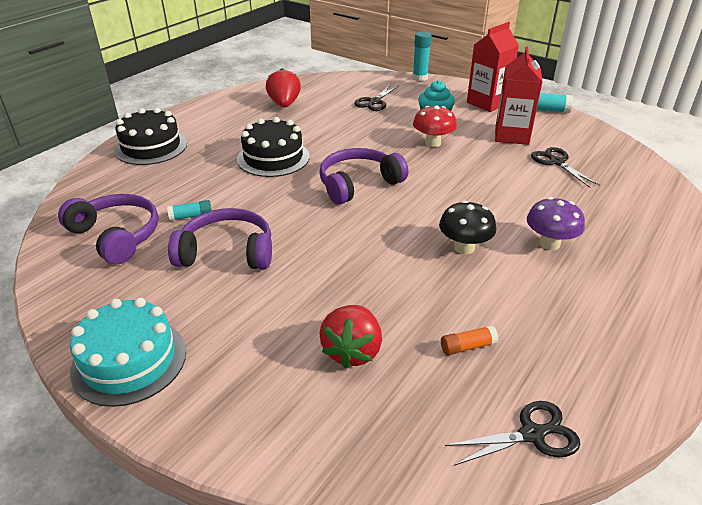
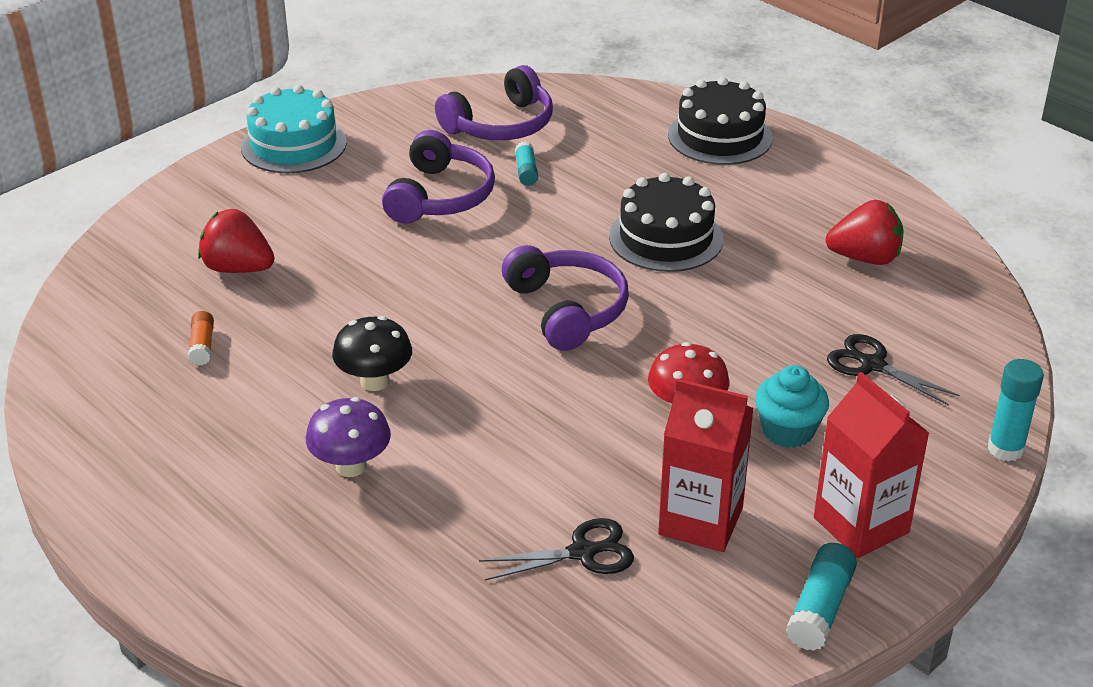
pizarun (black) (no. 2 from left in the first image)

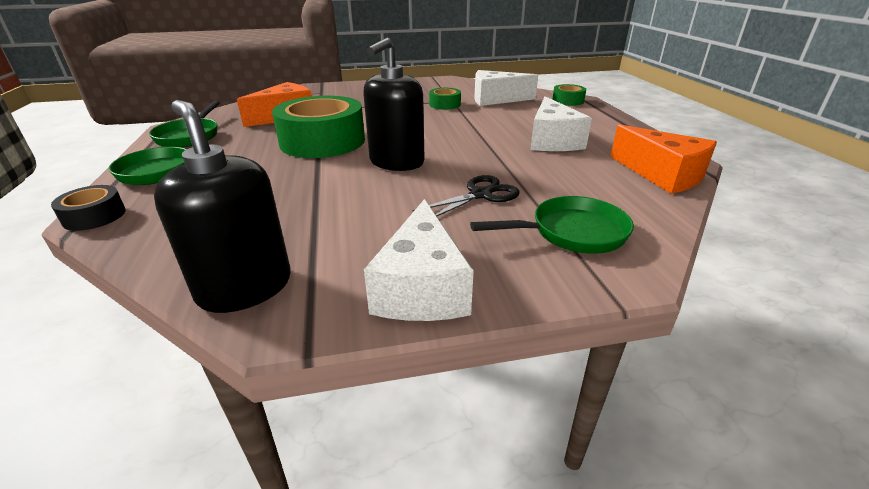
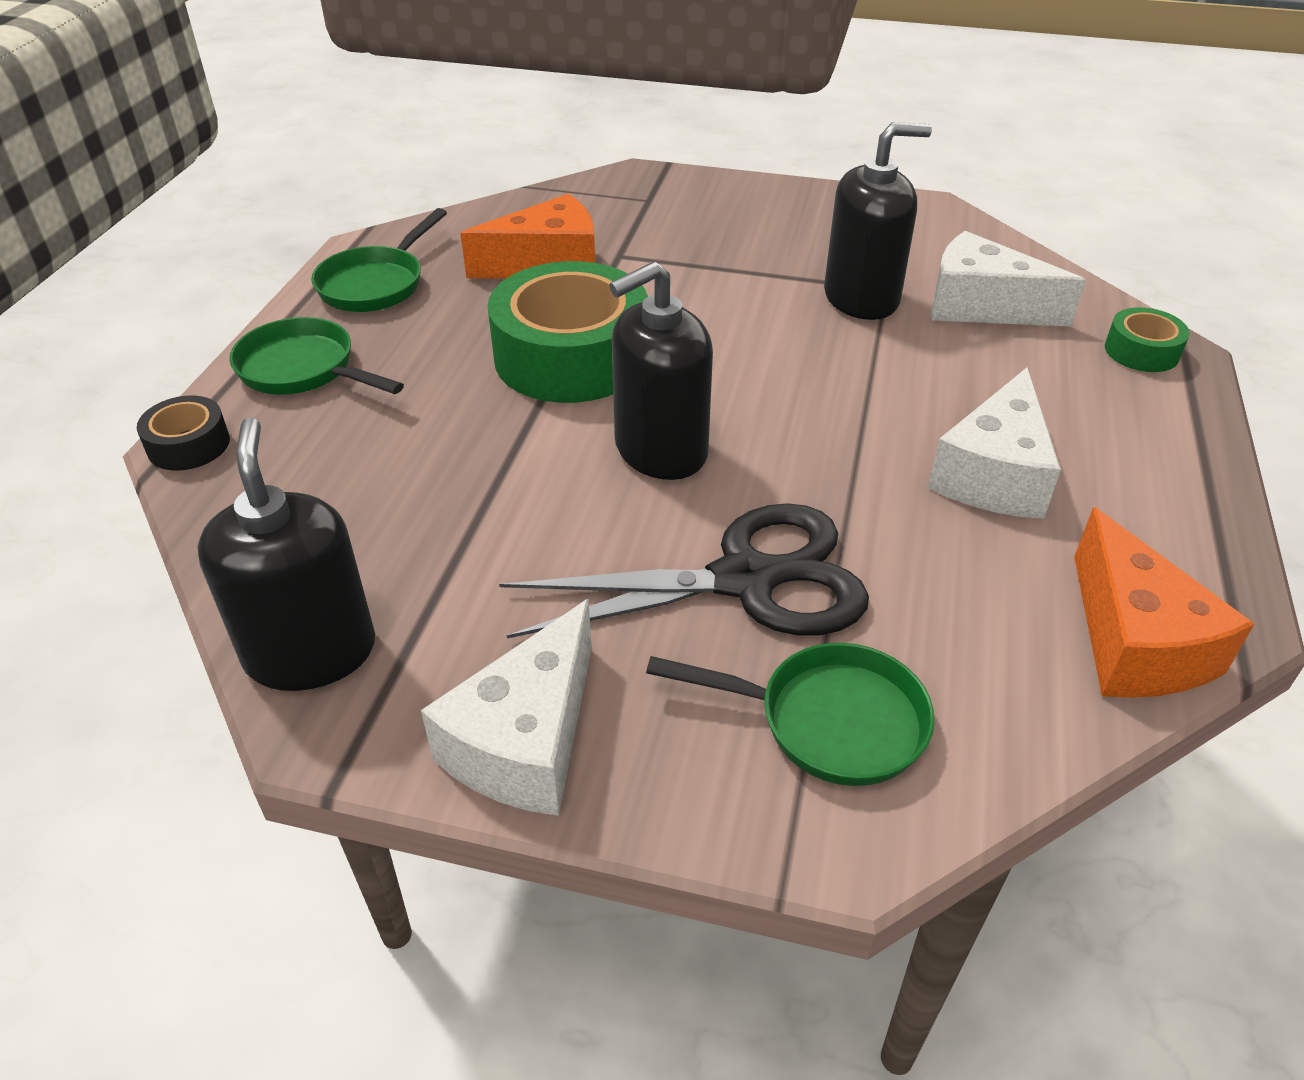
pizarun (black); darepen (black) (no. 3 from left)

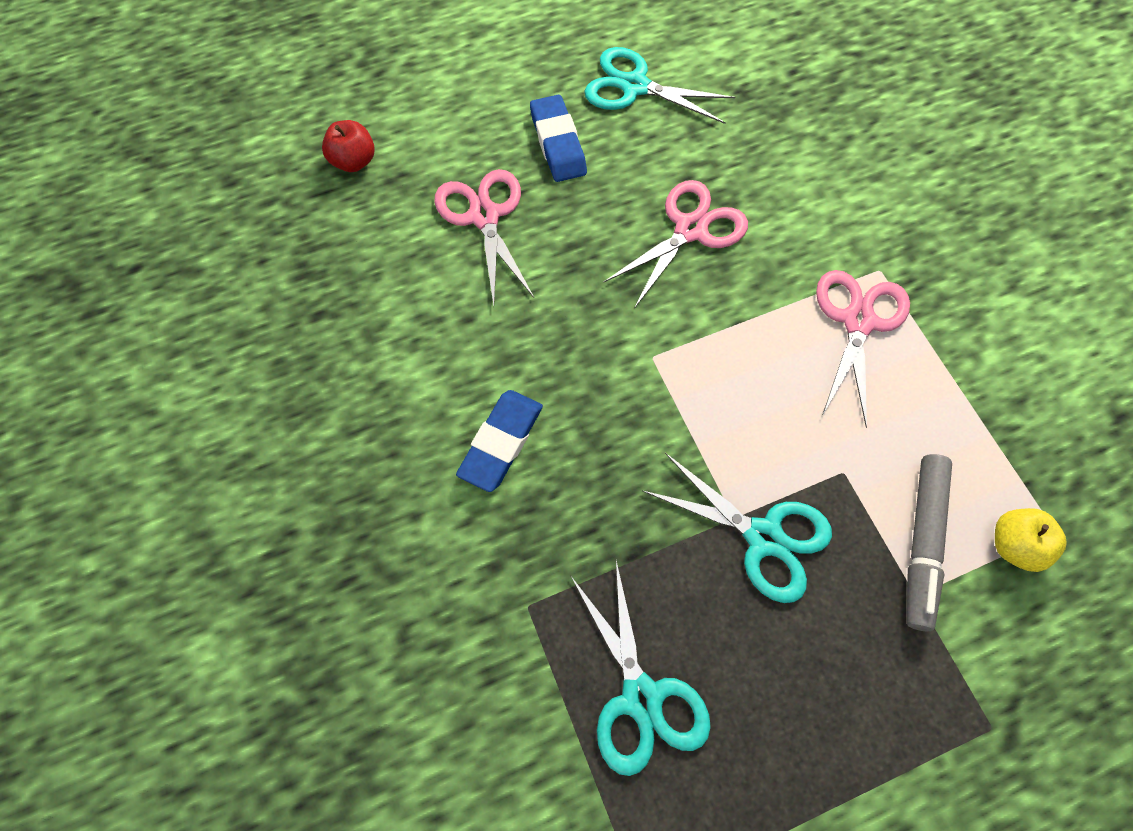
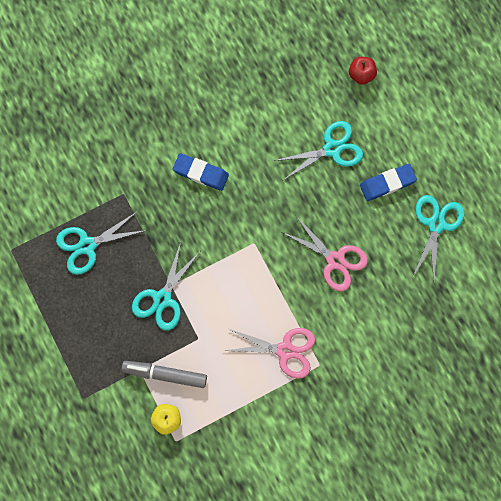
pizarun (turquoise) (no. 3 from left)

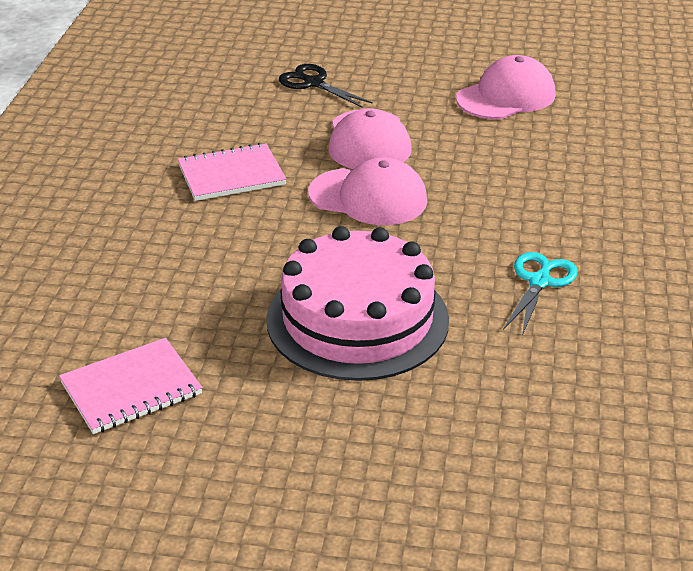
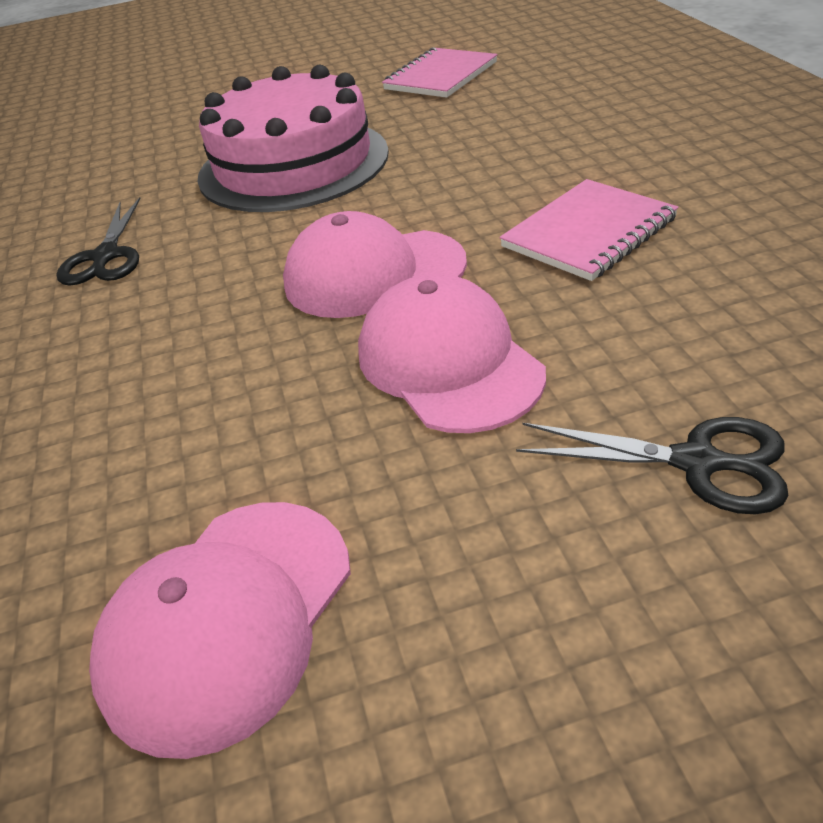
pizarun (black) (no. 1 from left)

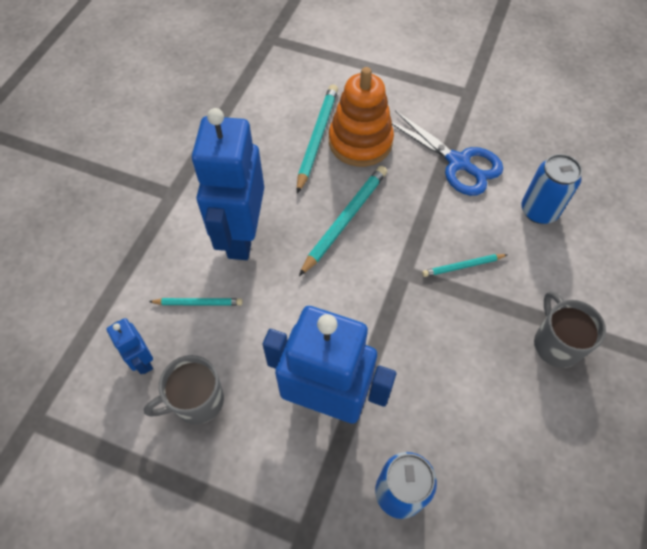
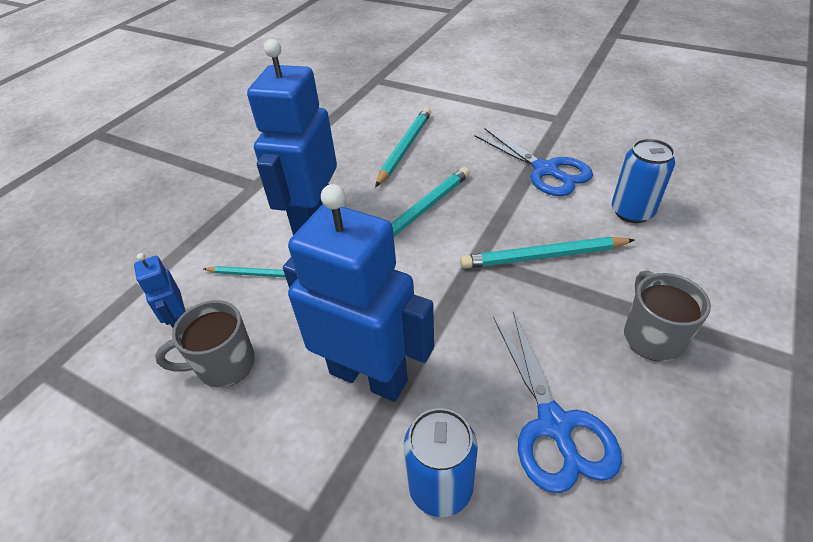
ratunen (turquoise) (no. 4 from left); pizarun (blue) (no. 2 from left); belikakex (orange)

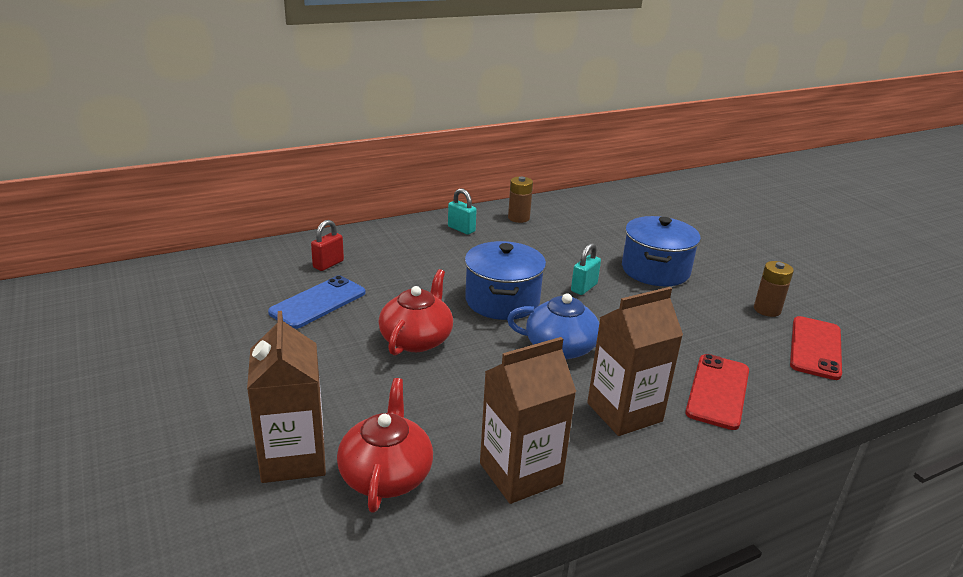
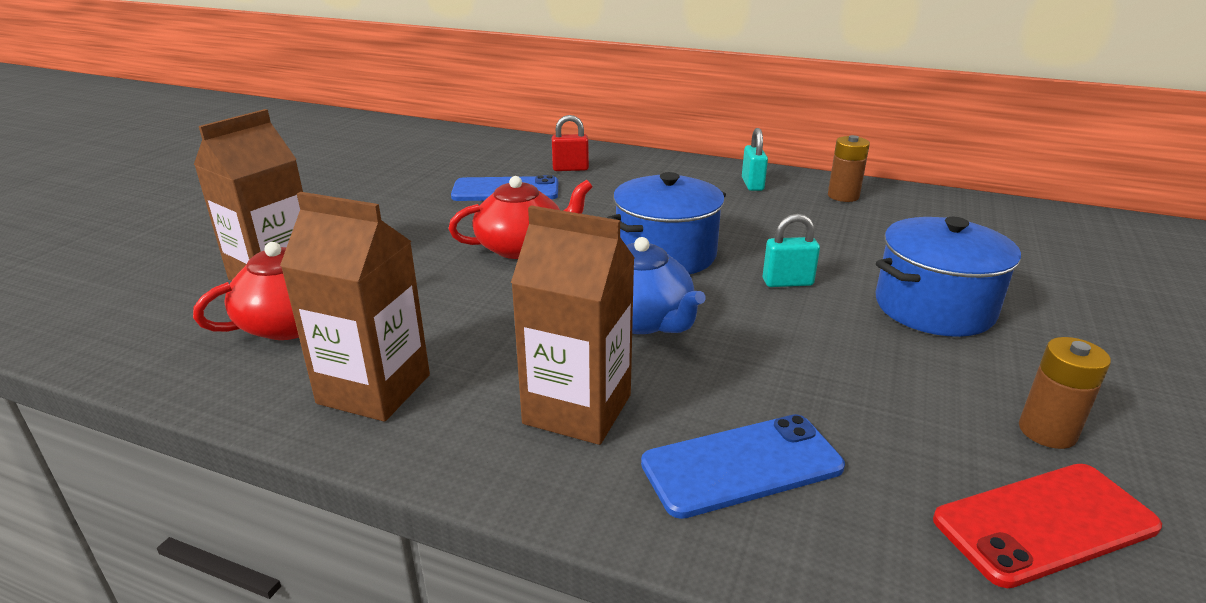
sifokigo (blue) (no. 2 from left)

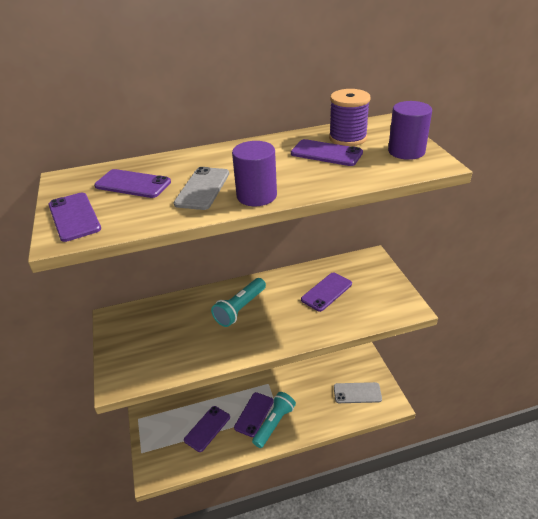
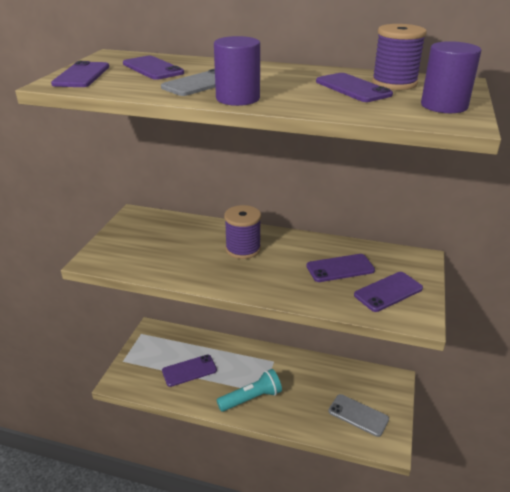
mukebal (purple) (no. 1 from left); sifokigo (purple) (no. 6 from left)

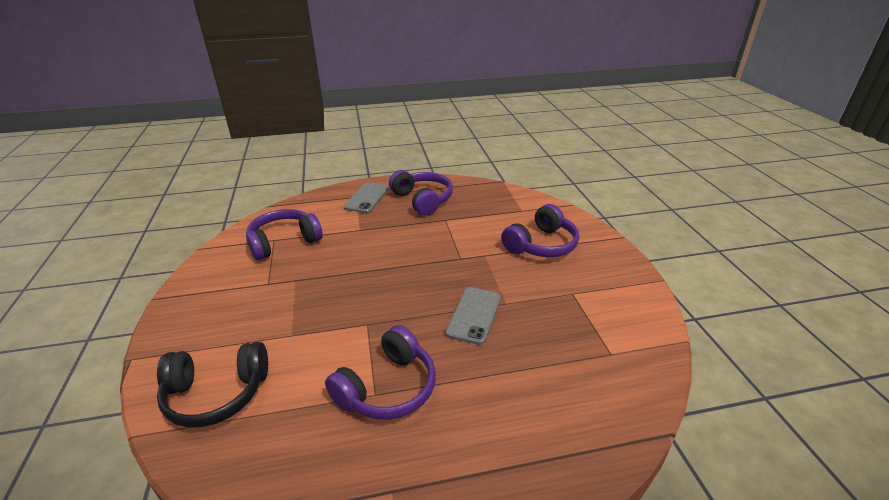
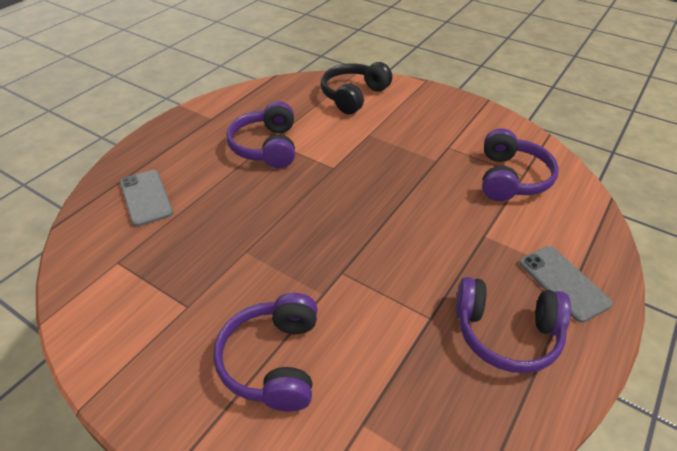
sifokigo (grey) (no. 1 from left)

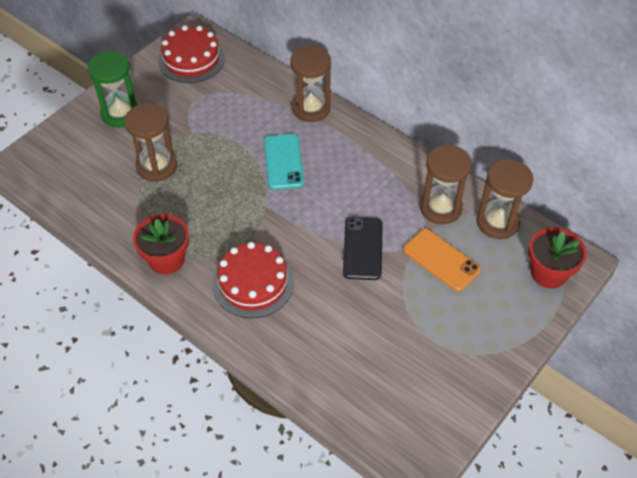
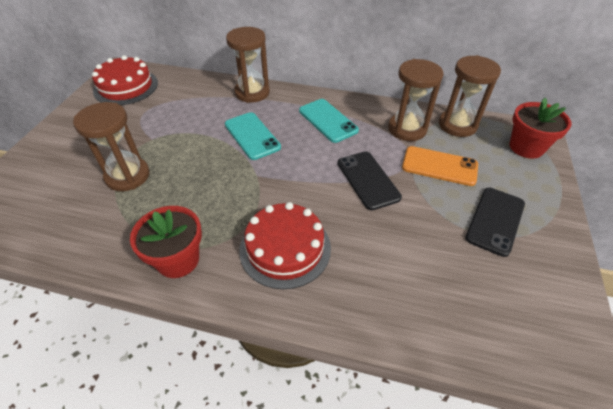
sifokigo (turquoise) (no. 2 from left); sifokigo (black) (no. 2 from left); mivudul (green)

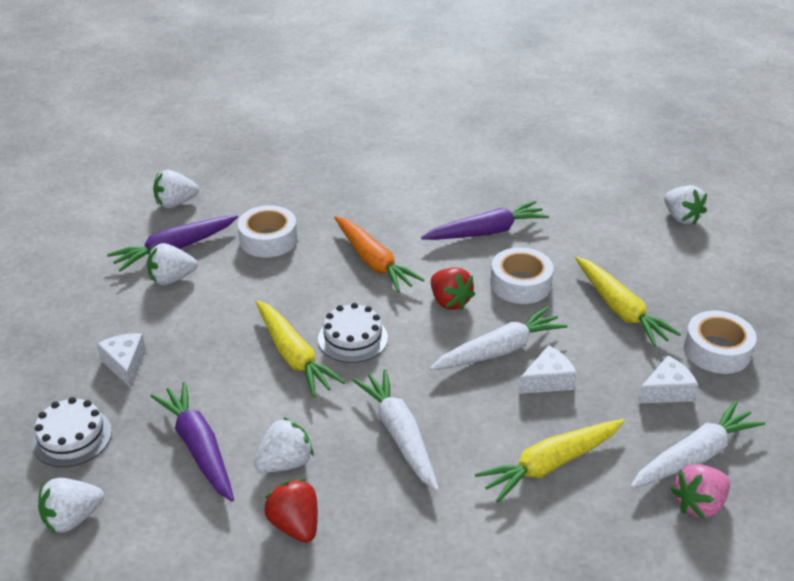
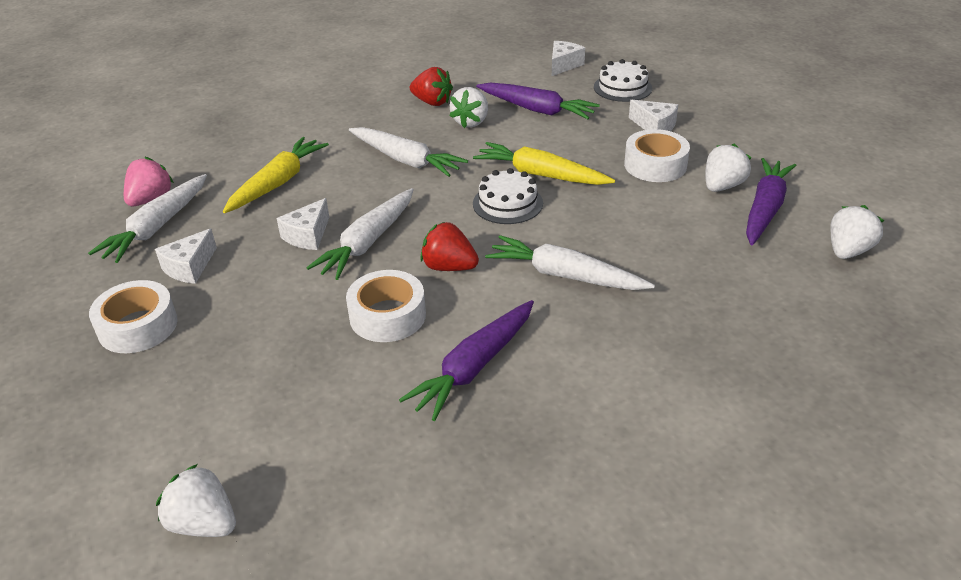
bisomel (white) (no. 4 from left); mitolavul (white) (no. 3 from left); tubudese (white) (no. 3 from left); bisomel (yellow) (no. 3 from left in the first image)

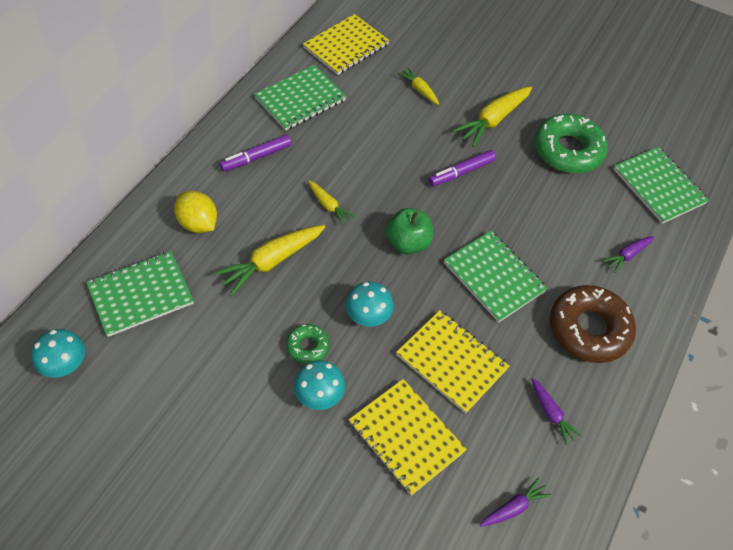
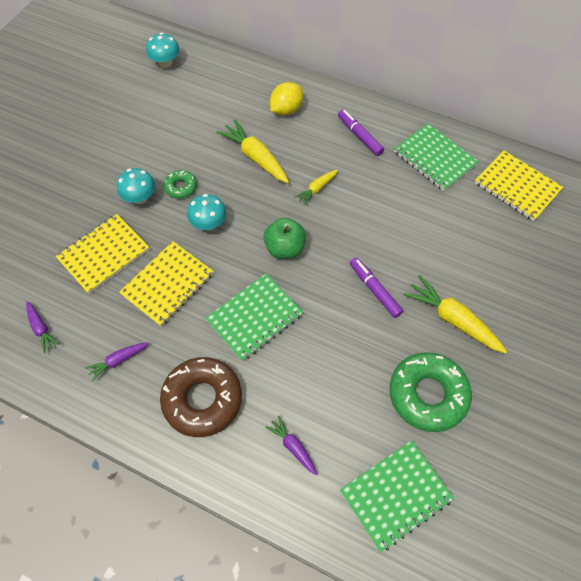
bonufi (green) (no. 1 from left in the first image); bisomel (yellow) (no. 3 from left in the first image)

